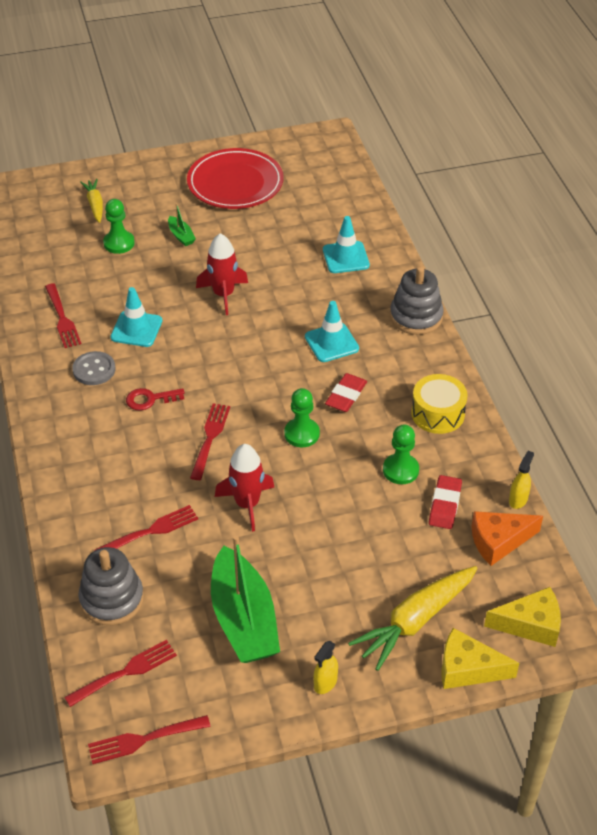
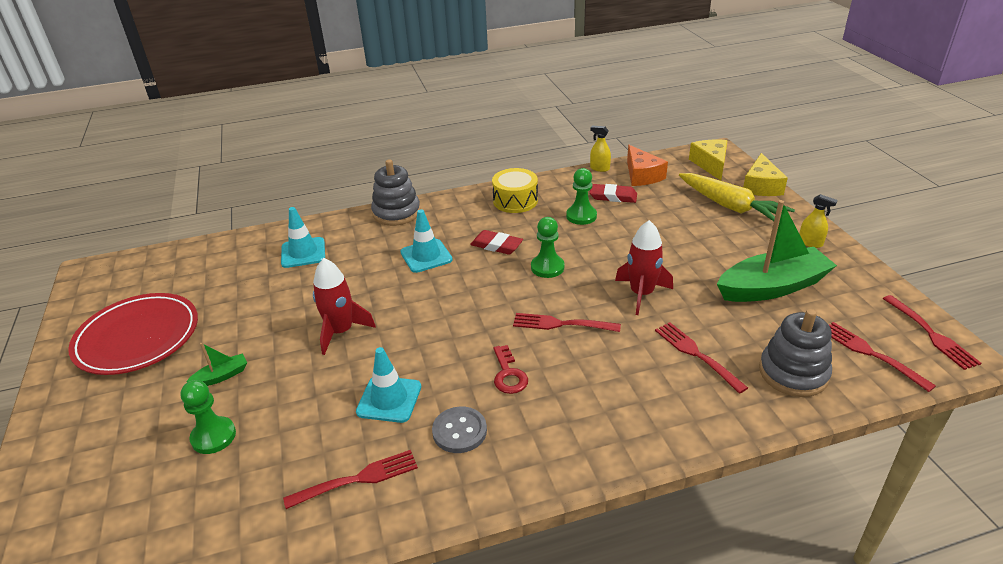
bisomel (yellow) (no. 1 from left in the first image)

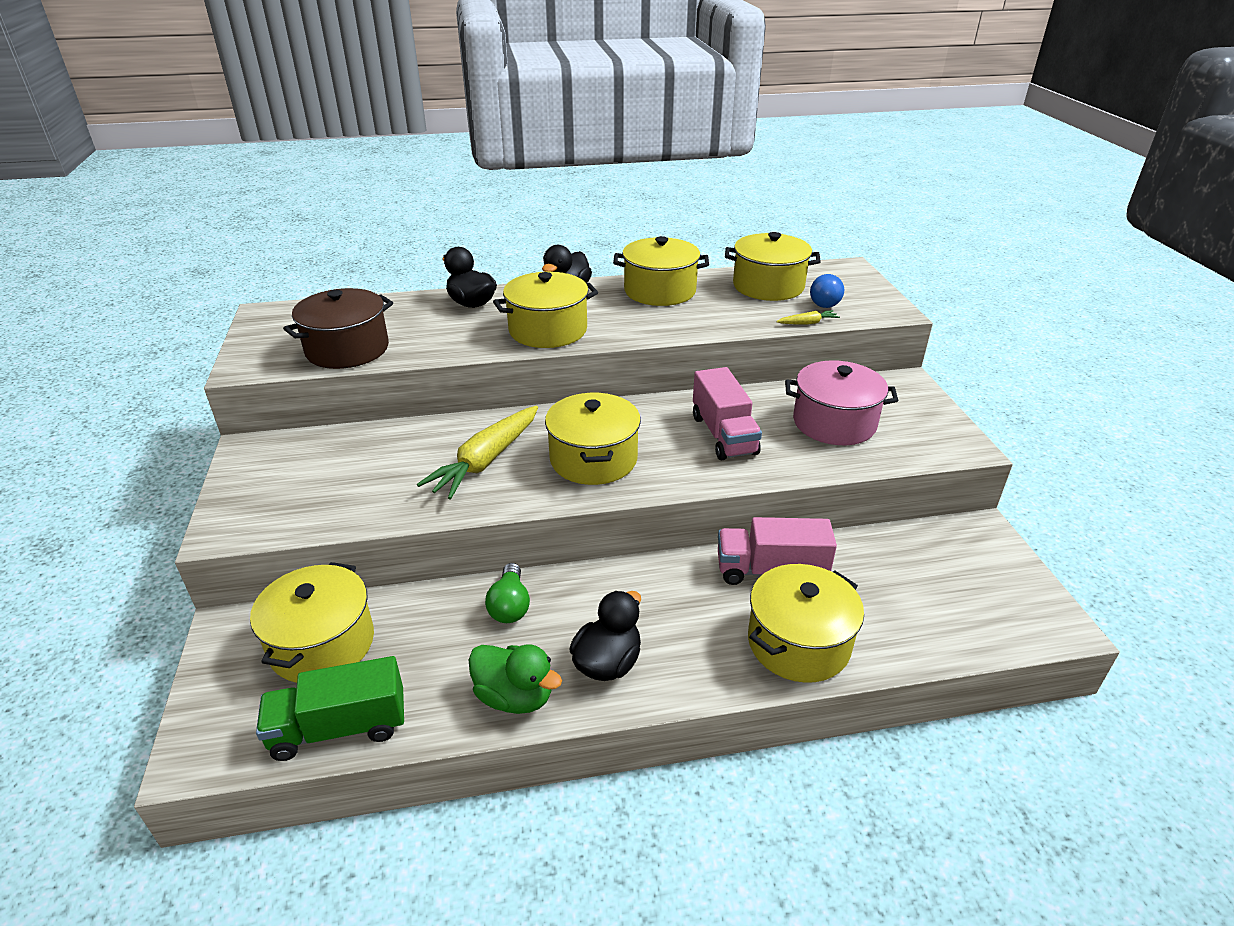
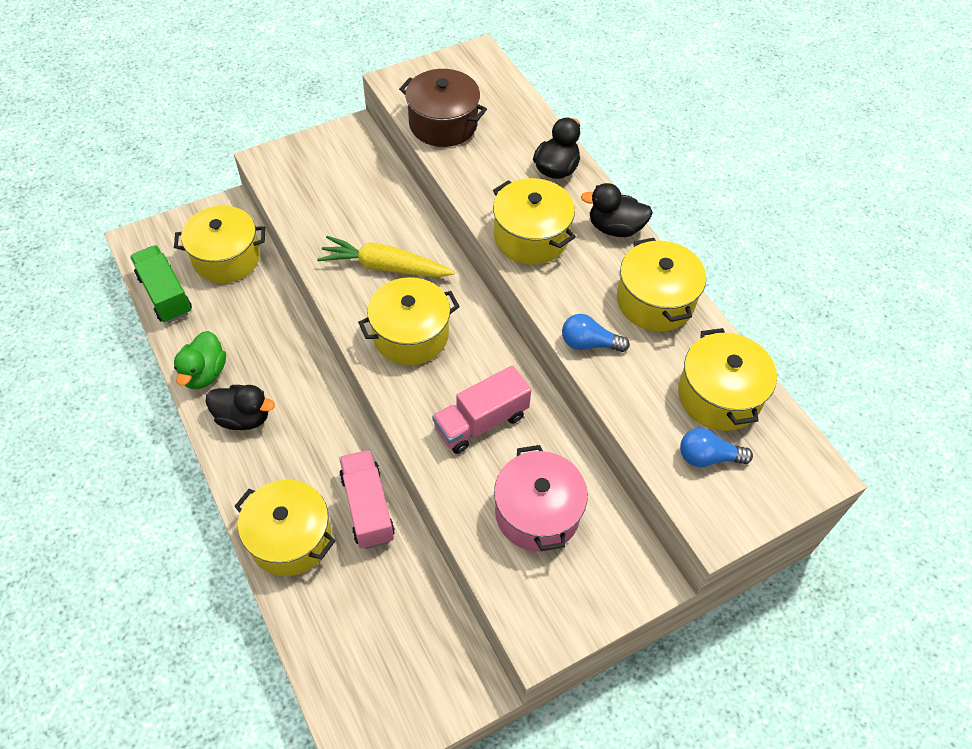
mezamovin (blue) (no. 1 from left); mezamovin (green); bisomel (yellow) (no. 2 from left in the first image)

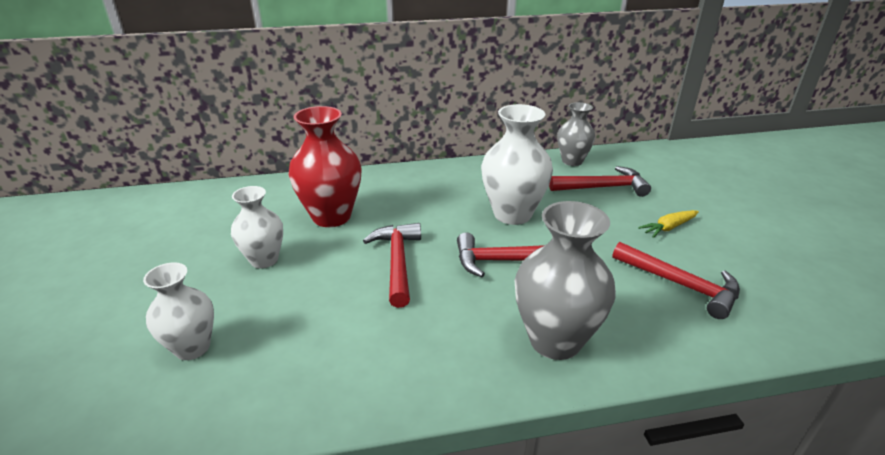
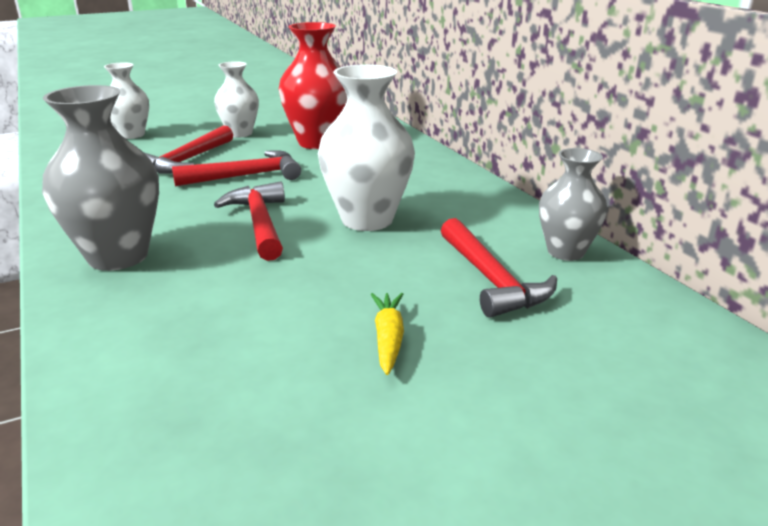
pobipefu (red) (no. 1 from left); bisomel (yellow)

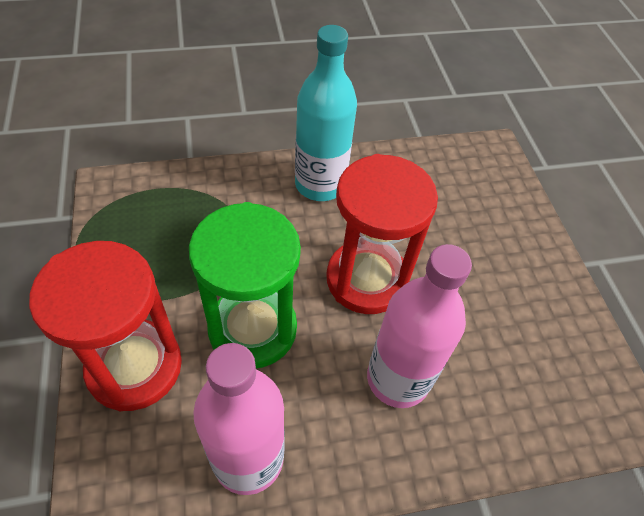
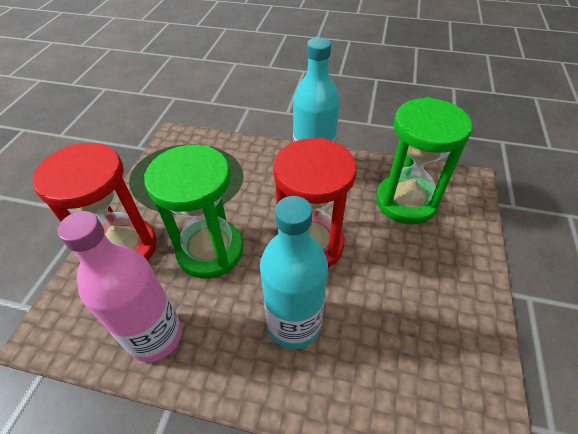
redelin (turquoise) (no. 1 from left); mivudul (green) (no. 2 from left)

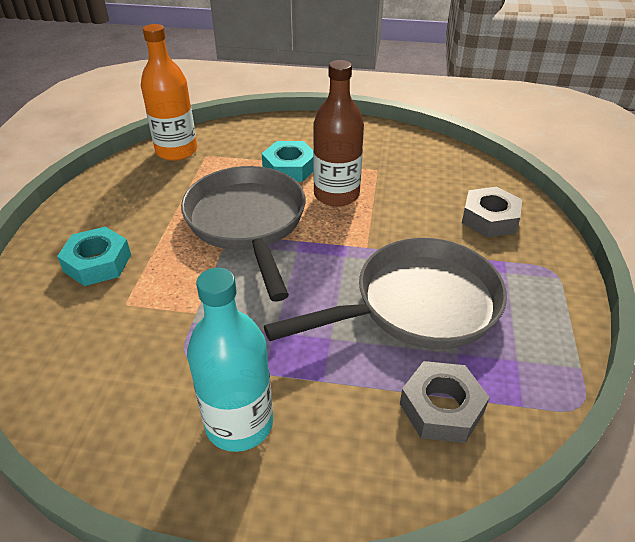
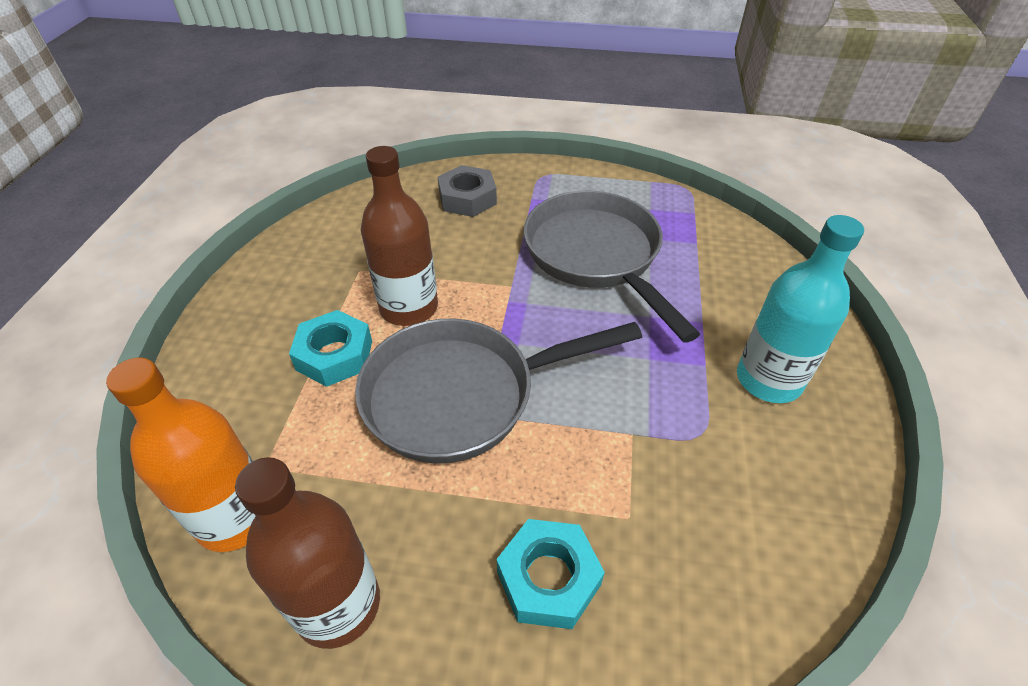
redelin (brown) (no. 1 from left); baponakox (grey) (no. 1 from left in the first image)

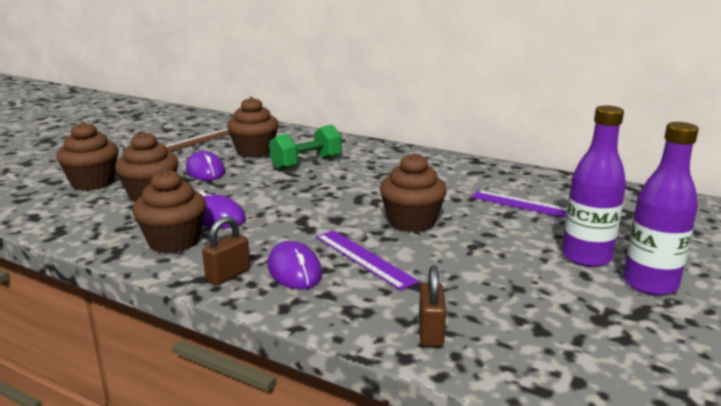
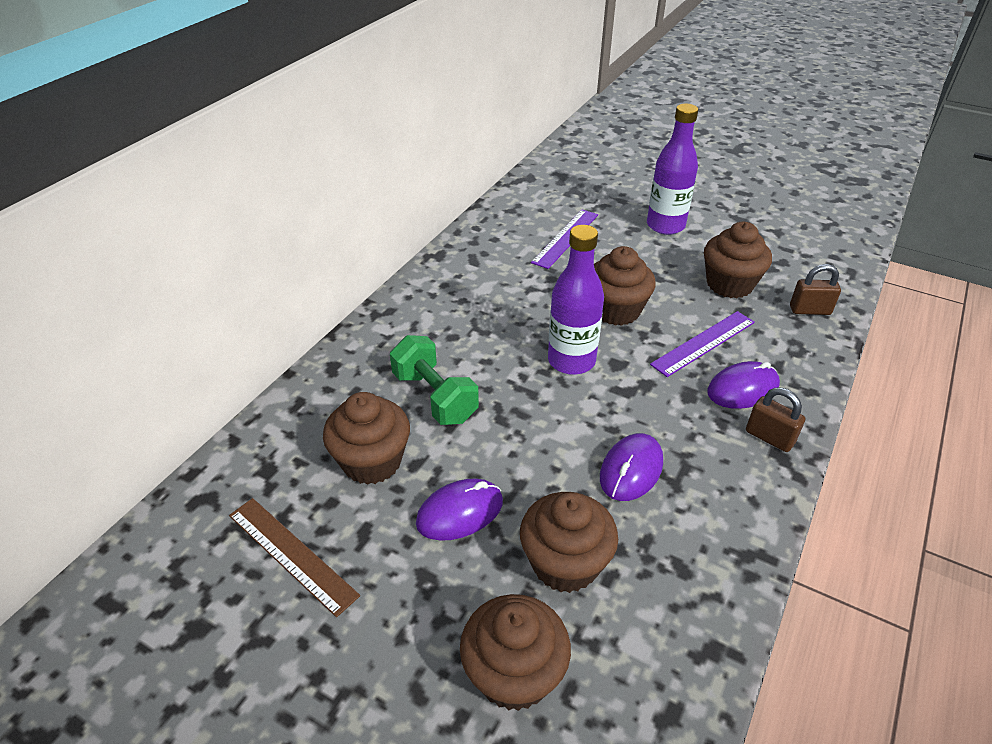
redelin (purple) (no. 1 from left); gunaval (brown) (no. 5 from left)

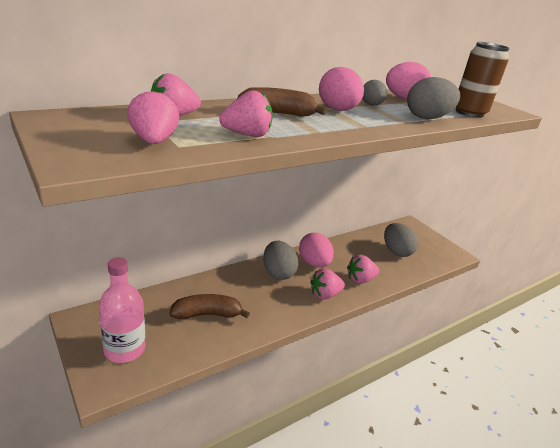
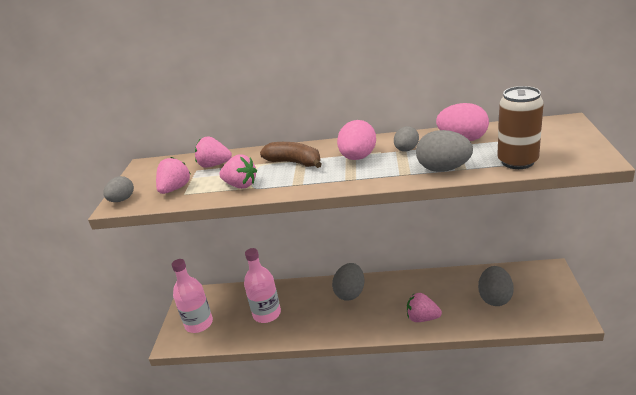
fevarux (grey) (no. 1 from left); redelin (pink) (no. 2 from left); fevarux (pink) (no. 1 from left in the first image); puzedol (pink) (no. 4 from left in the first image)

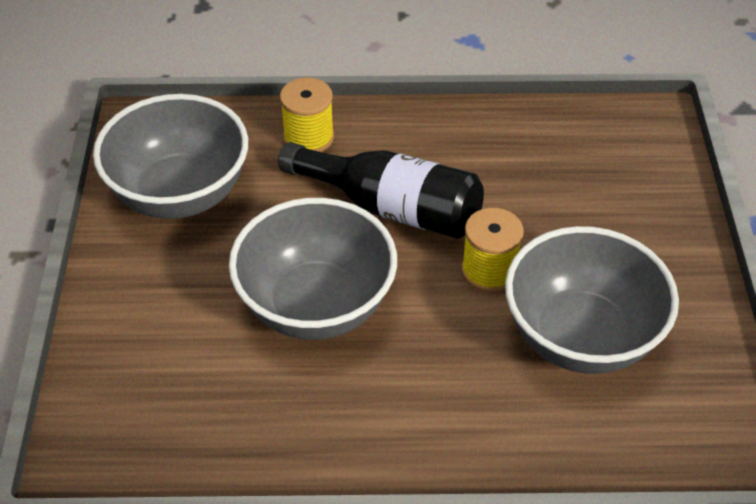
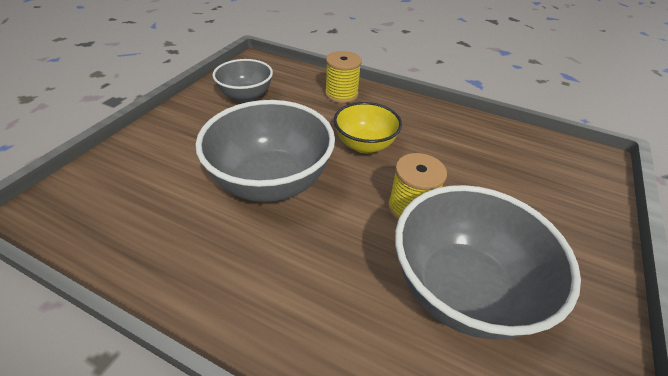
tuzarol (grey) (no. 1 from left); tuzarol (yellow)

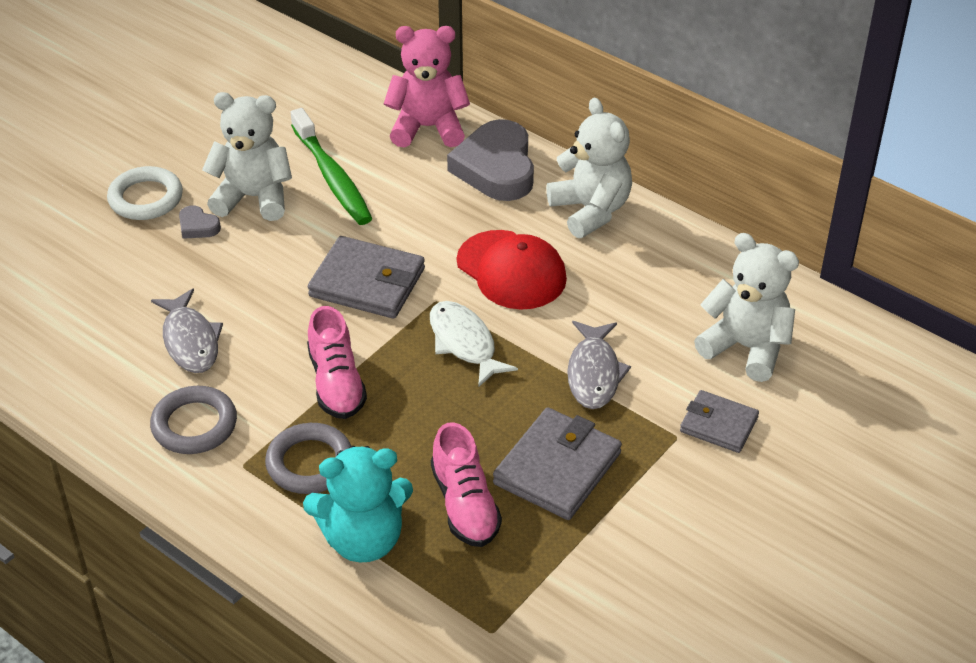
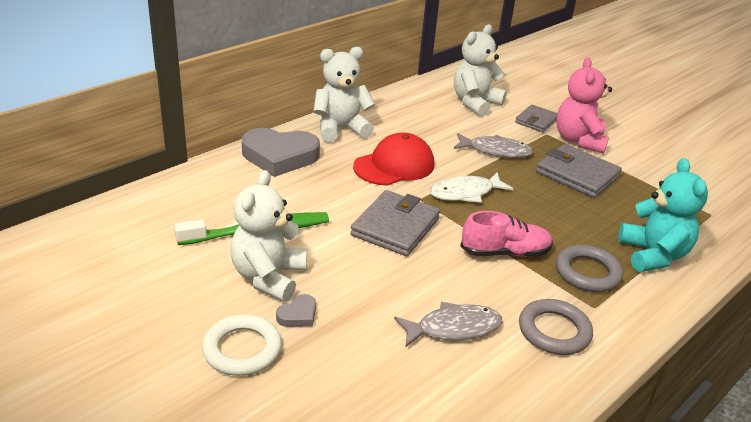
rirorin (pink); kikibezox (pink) (no. 2 from left in the first image)

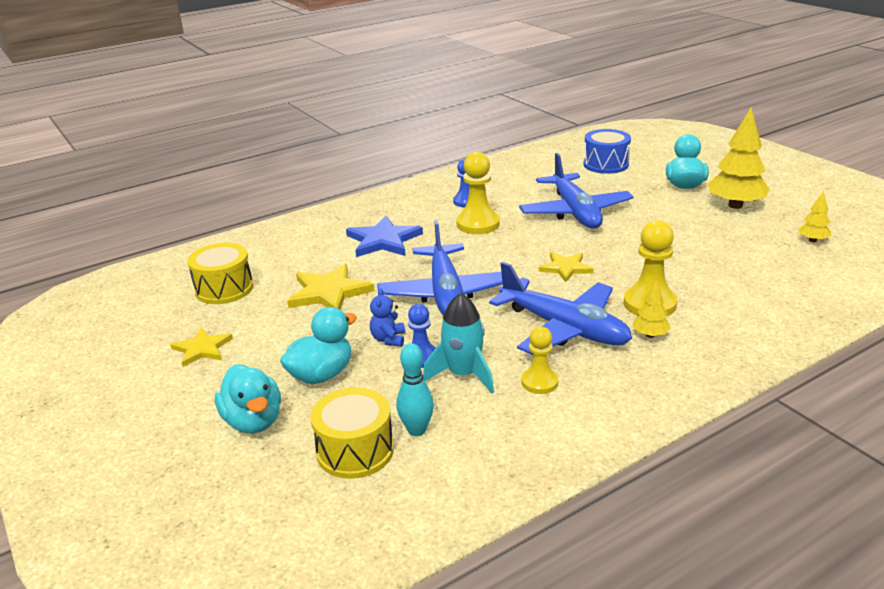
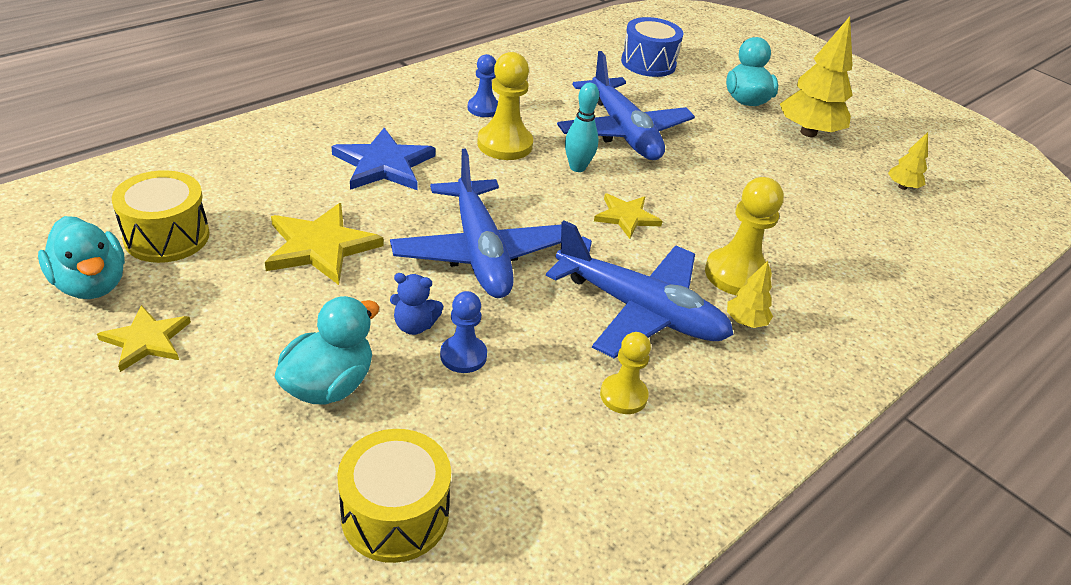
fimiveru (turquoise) (no. 1 from left); rirorin (blue); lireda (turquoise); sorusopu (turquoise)

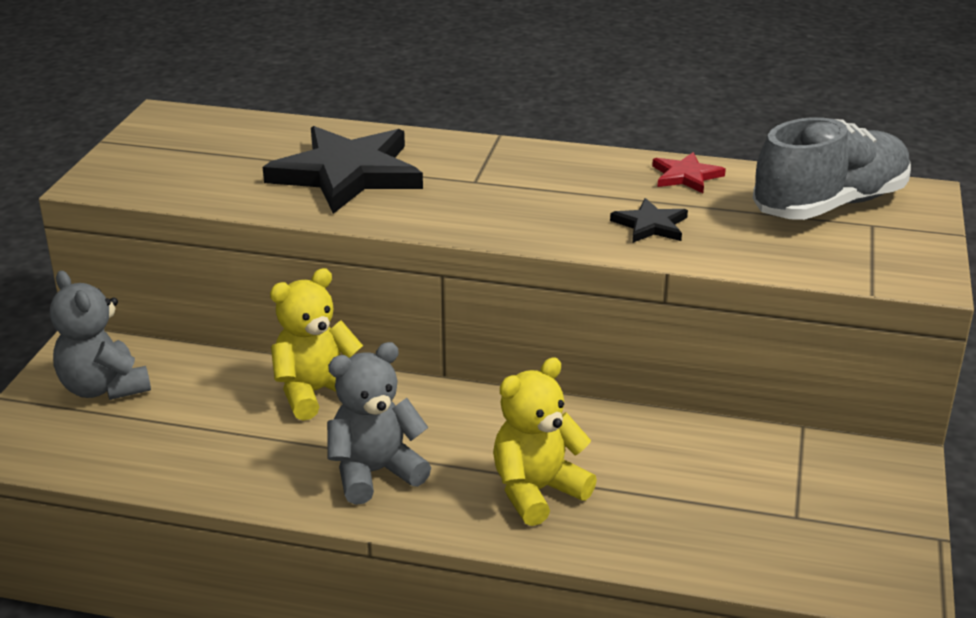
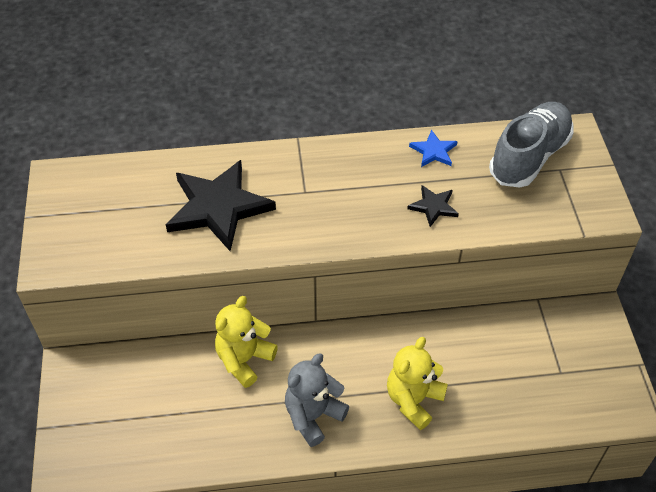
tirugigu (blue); rirorin (grey) (no. 1 from left in the first image)

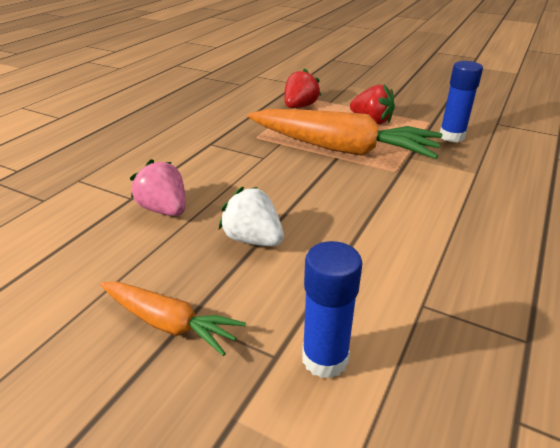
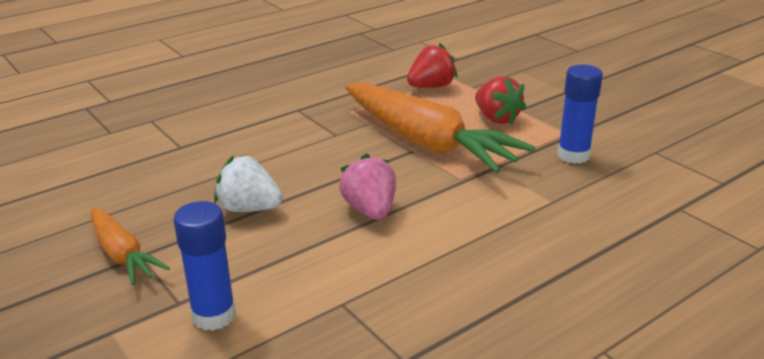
puzedol (white); puzedol (pink)

